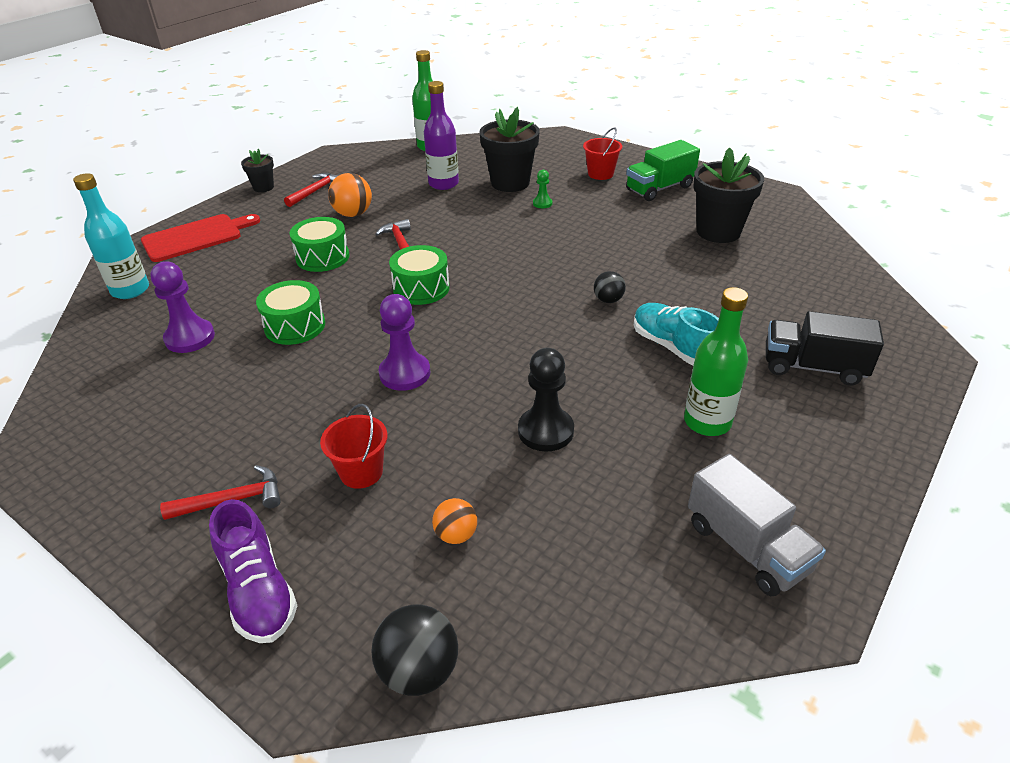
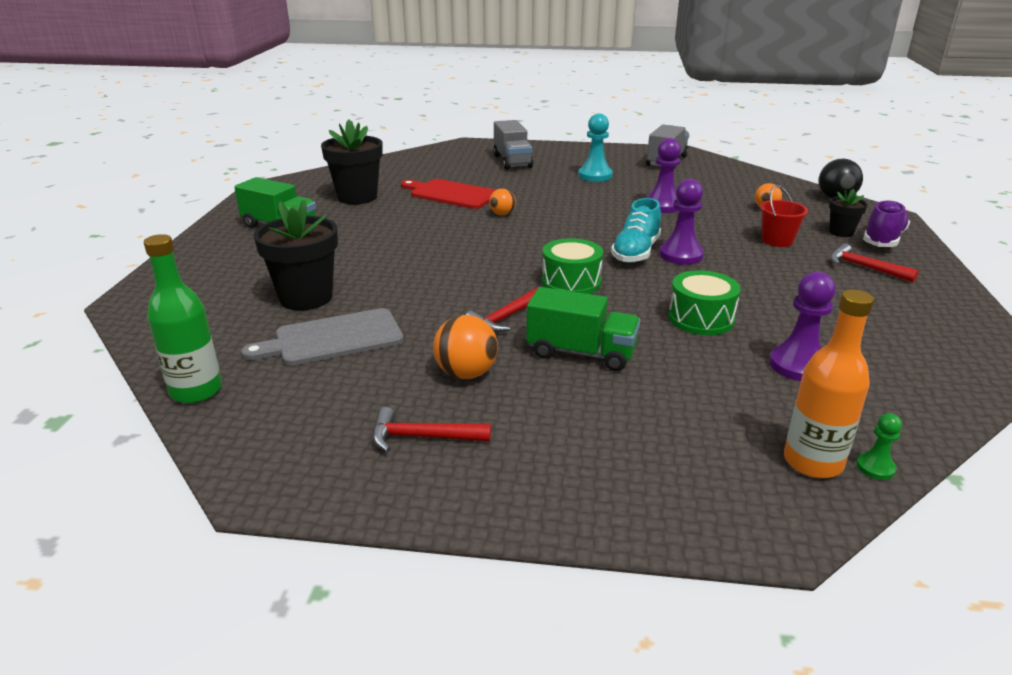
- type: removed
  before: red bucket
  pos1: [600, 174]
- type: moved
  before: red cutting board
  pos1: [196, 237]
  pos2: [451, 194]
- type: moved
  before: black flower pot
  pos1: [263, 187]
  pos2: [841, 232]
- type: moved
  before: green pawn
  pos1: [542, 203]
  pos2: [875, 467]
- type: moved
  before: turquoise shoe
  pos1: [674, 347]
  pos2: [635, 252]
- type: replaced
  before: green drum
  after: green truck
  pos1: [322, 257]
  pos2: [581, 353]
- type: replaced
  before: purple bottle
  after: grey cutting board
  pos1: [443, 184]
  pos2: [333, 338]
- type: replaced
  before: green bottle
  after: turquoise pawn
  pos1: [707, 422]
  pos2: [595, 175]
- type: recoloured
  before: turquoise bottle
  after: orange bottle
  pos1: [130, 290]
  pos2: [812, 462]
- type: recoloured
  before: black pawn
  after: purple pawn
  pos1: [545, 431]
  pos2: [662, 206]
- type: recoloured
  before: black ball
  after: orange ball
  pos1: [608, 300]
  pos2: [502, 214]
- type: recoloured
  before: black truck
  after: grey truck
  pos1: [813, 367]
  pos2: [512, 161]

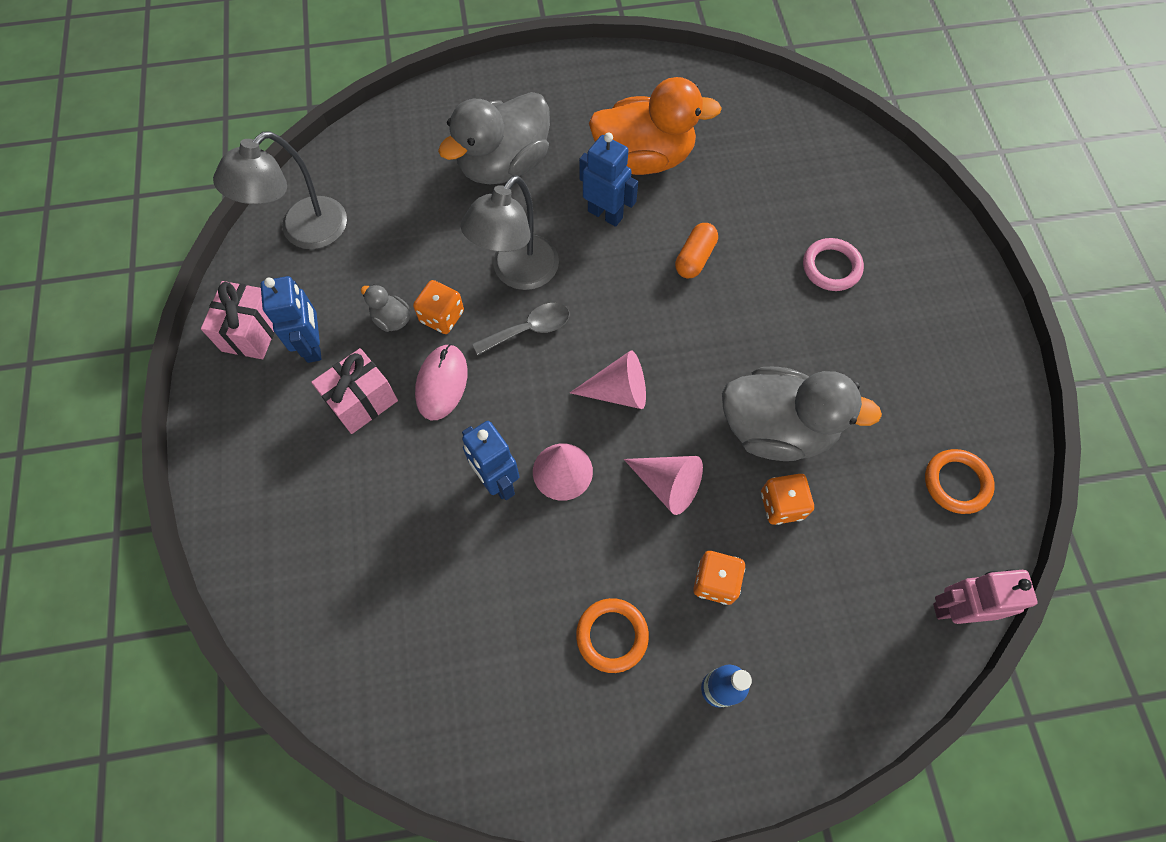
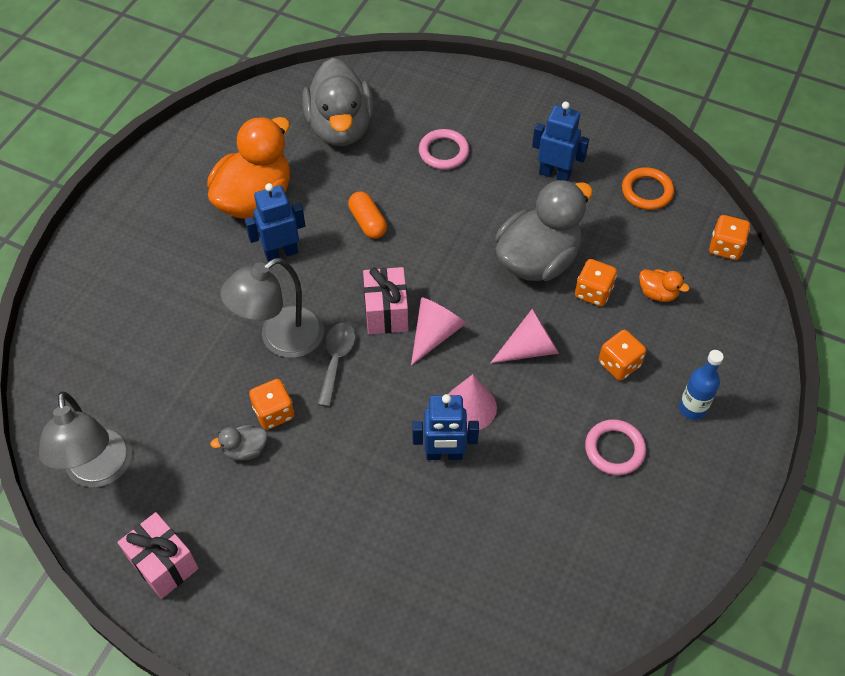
- type: removed
  before: pink mouse
  pos1: [442, 383]
- type: added
  after: orange duck
  pos2: [657, 293]
- type: moved
  before: blue robot
  pos1: [313, 345]
  pos2: [554, 174]
- type: moved
  before: pink gift
  pos1: [362, 401]
  pos2: [386, 312]
- type: moved
  before: grey duck
  pos1: [504, 165]
  pos2: [340, 127]
- type: replaced
  before: pink robot
  after: orange dice
  pos1: [954, 608]
  pos2: [725, 247]
- type: recoloured
  before: orange ring
  after: pink ring
  pos1: [612, 635]
  pos2: [614, 449]
- type: turned
  before: grey lamp
  pos1: [517, 273]
  pos2: [281, 339]
  turn: 75

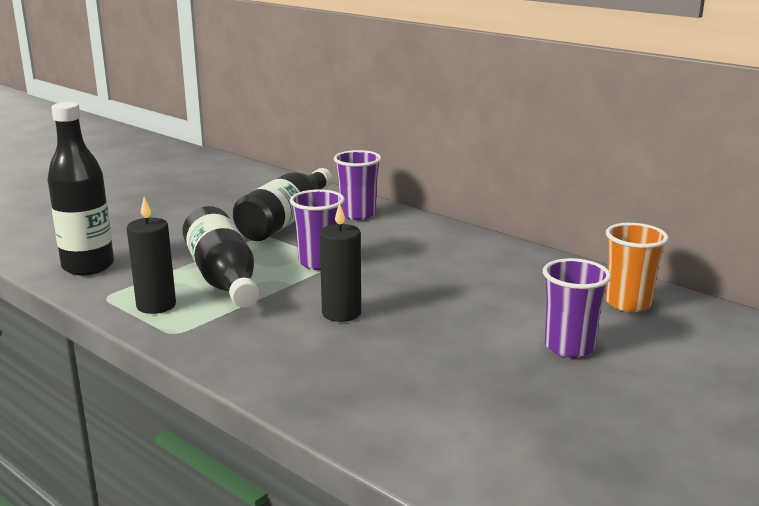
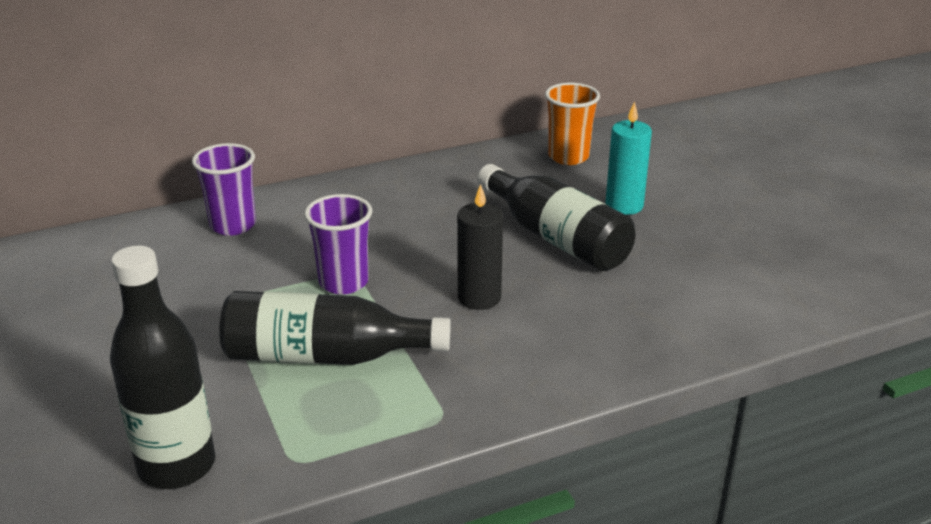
- type: removed
  before: black candle
  pos1: [156, 305]
- type: moved
  before: black bottle
  pos1: [286, 221]
  pos2: [556, 238]
- type: replaced
  before: purple cup
  after: turquoise candle
  pos1: [569, 347]
  pos2: [624, 206]

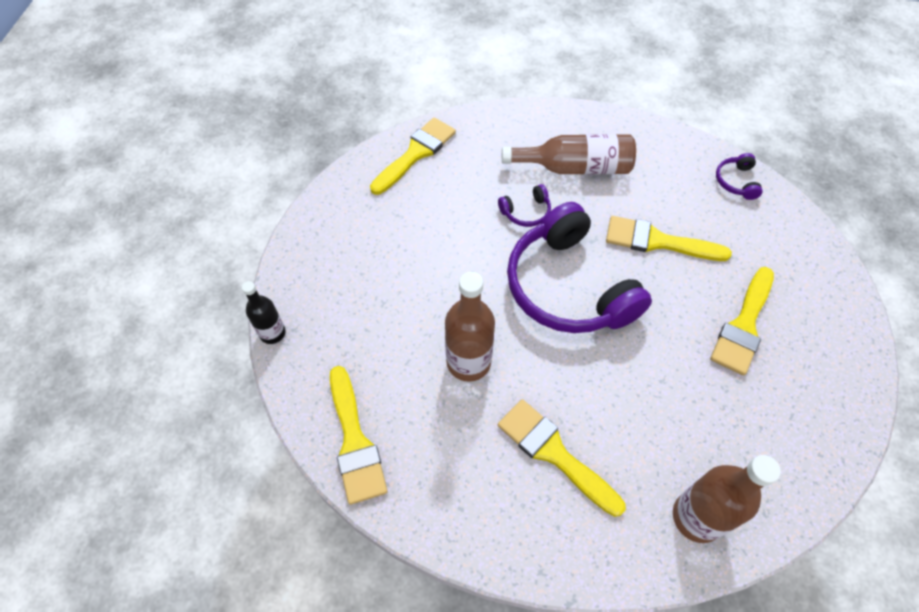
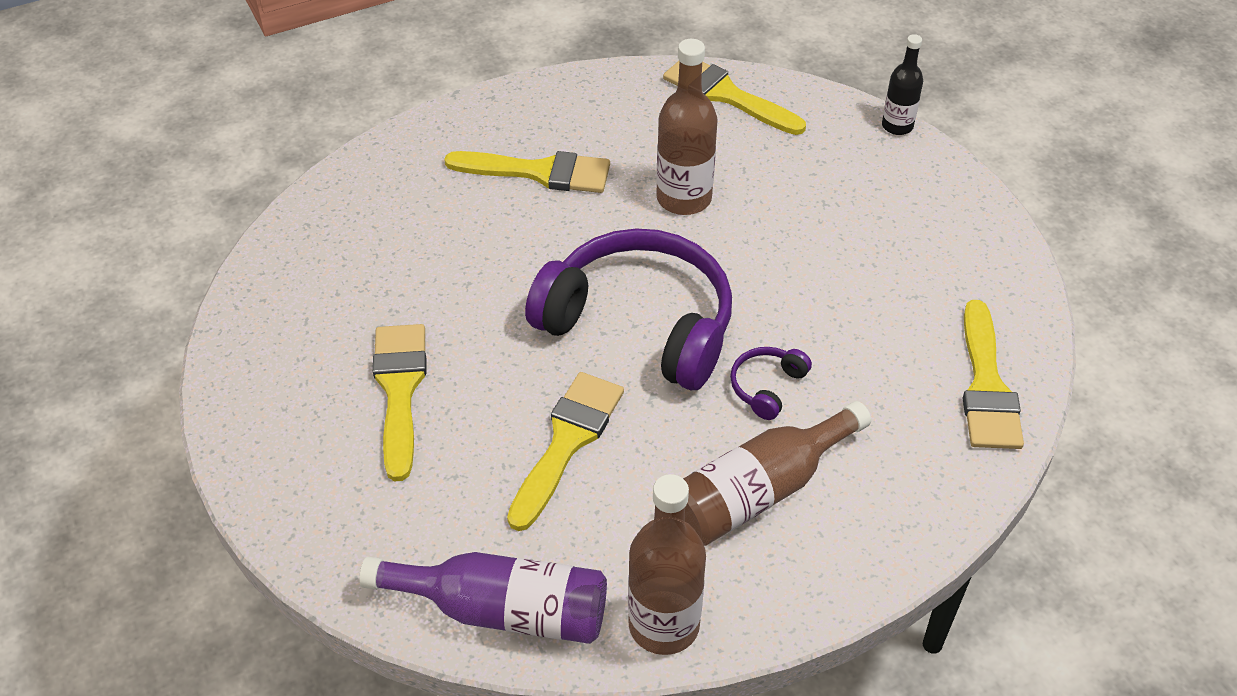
- type: moved
  before: brown bottle
  pos1: [697, 517]
  pos2: [664, 625]
- type: replaced
  before: purple headphones
  after: purple bottle
  pos1: [736, 181]
  pos2: [503, 610]
- type: turned
  before: yellow brush
  pos1: [657, 241]
  pos2: [567, 442]
  turn: -45

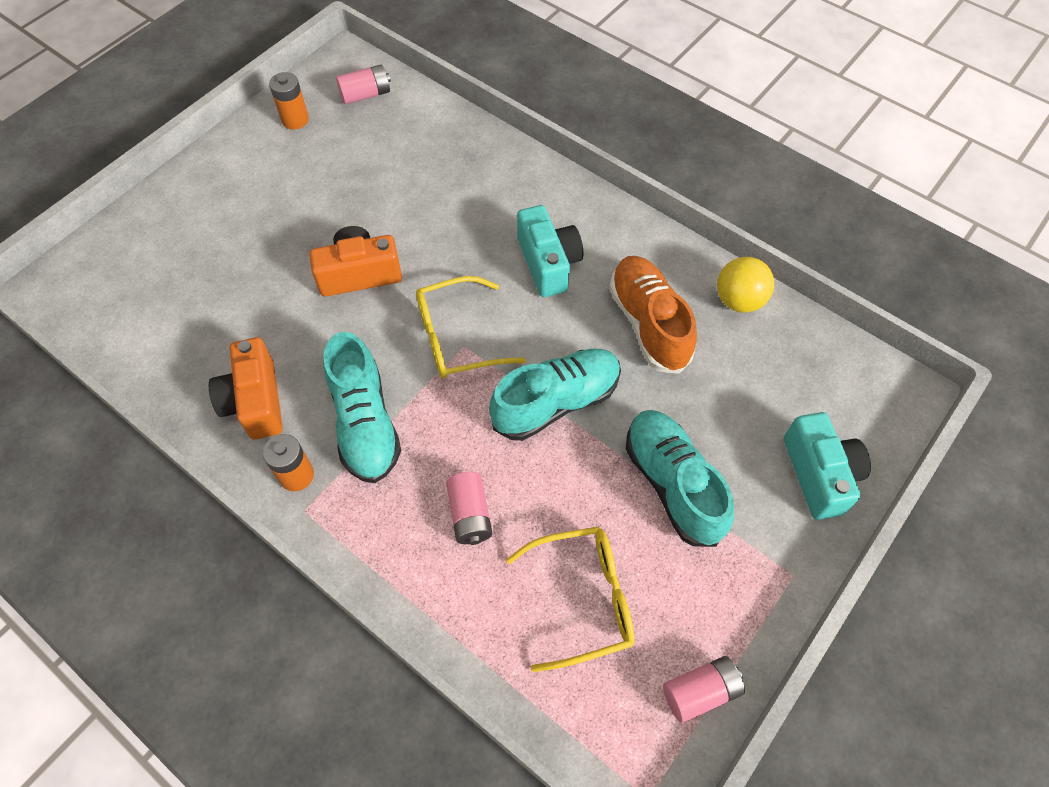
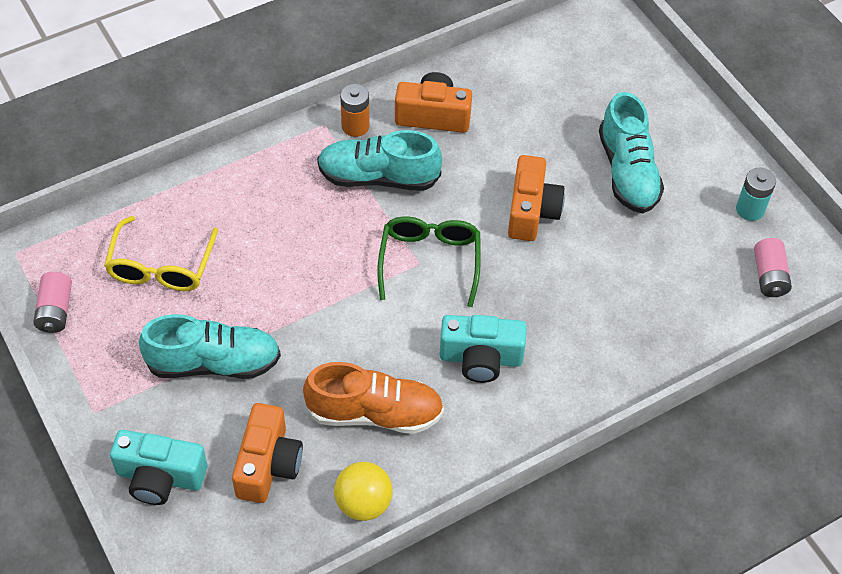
- type: removed
  before: pink battery
  pos1: [470, 515]
- type: added
  after: orange camera
  pos2: [268, 464]
- type: moved
  before: turquoise shoe
  pos1: [556, 402]
  pos2: [627, 172]
- type: recoloured
  before: orange battery
  after: turquoise battery
  pos1: [295, 120]
  pos2: [750, 209]
- type: recoloured
  before: yellow glasses
  after: green glasses
  pos1: [458, 338]
  pos2: [429, 262]

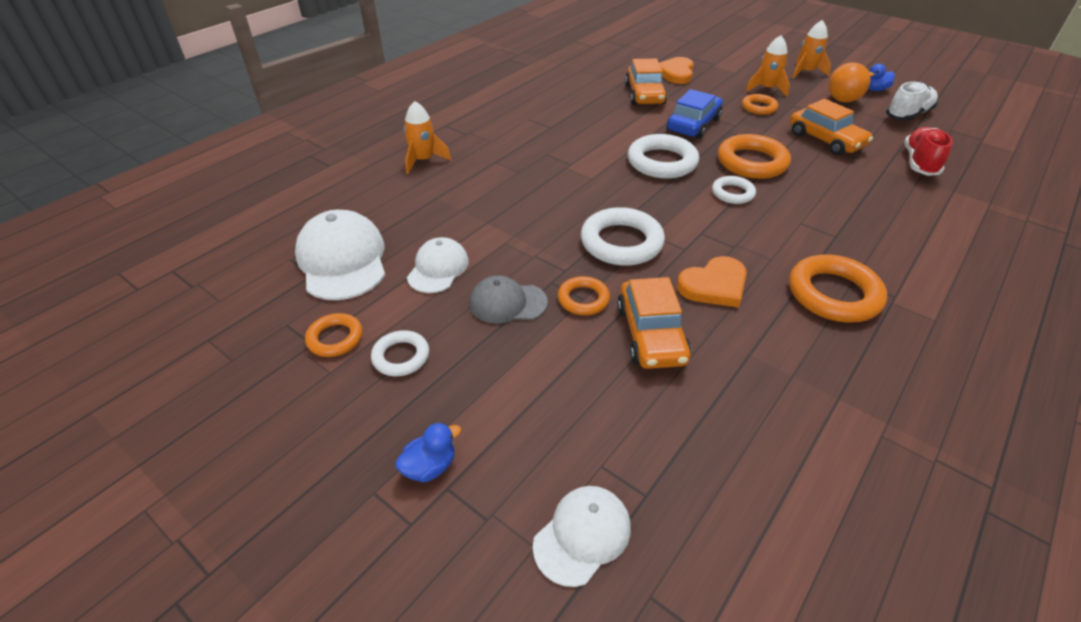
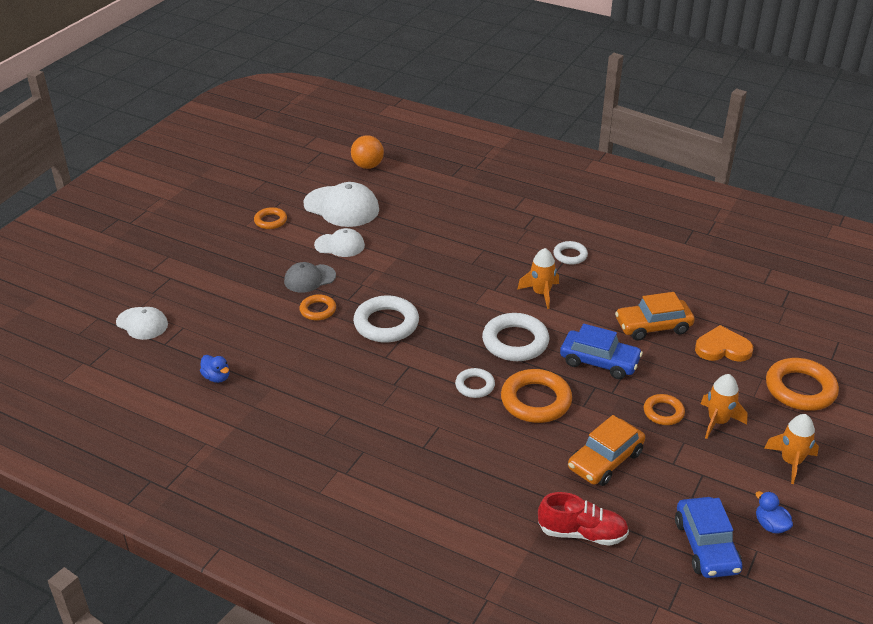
- type: removed
  before: orange car
  pos1: [651, 334]
- type: removed
  before: orange heart
  pos1: [714, 285]
- type: moved
  before: white ring
  pos1: [401, 356]
  pos2: [570, 255]
- type: moved
  before: blue duck
  pos1: [430, 467]
  pos2: [216, 377]
- type: moved
  before: orange rocket
  pos1: [423, 160]
  pos2: [541, 293]
- type: moved
  before: orange ring
  pos1: [833, 294]
  pos2: [800, 389]
- type: moved
  before: orange ball
  pos1: [842, 100]
  pos2: [367, 166]
- type: replaced
  before: white shoe
  after: blue car
  pos1: [908, 115]
  pos2: [706, 546]
- type: turned
  before: white cap
  pos1: [342, 260]
  pos2: [341, 207]
  turn: 60
- type: turned
  before: grey cap
  pos1: [507, 303]
  pos2: [309, 278]
  turn: -105

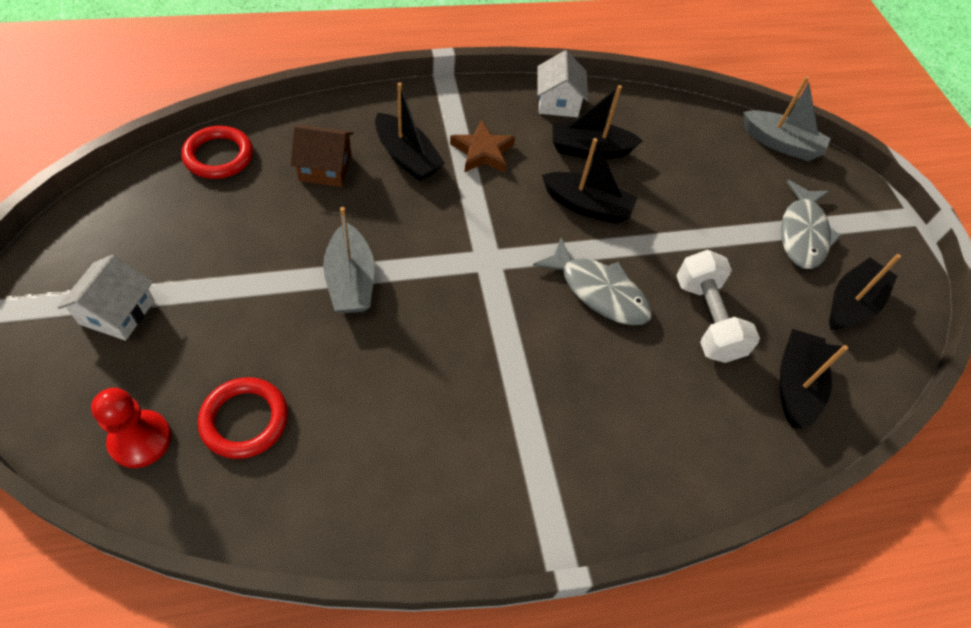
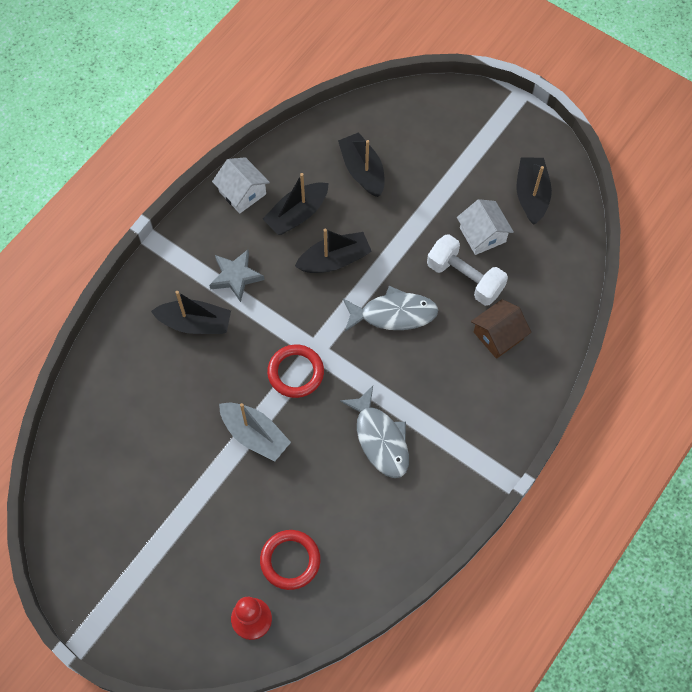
- type: removed
  before: grey boat
  pos1: [780, 144]
- type: moved
  before: white house
  pos1: [117, 312]
  pos2: [482, 235]
- type: moved
  before: red ring
  pos1: [219, 156]
  pos2: [295, 372]
- type: moved
  before: brown house
  pos1: [325, 168]
  pos2: [498, 335]
- type: moved
  before: black boat
  pos1: [795, 385]
  pos2: [362, 171]
- type: moved
  before: grey fish
  pos1: [802, 234]
  pos2: [380, 439]
- type: recoloured
  before: brown star
  after: grey star
  pos1: [482, 152]
  pos2: [236, 276]

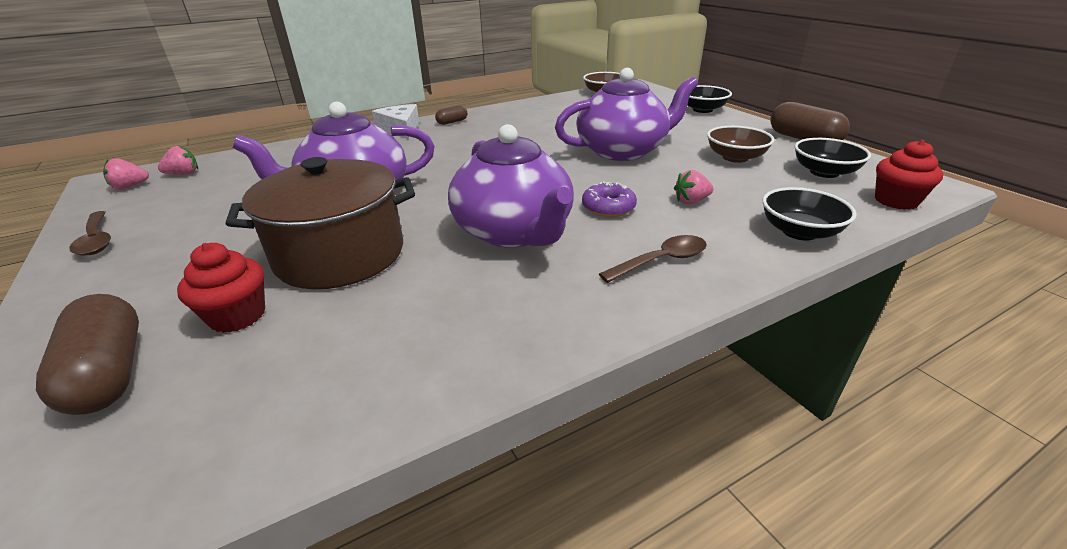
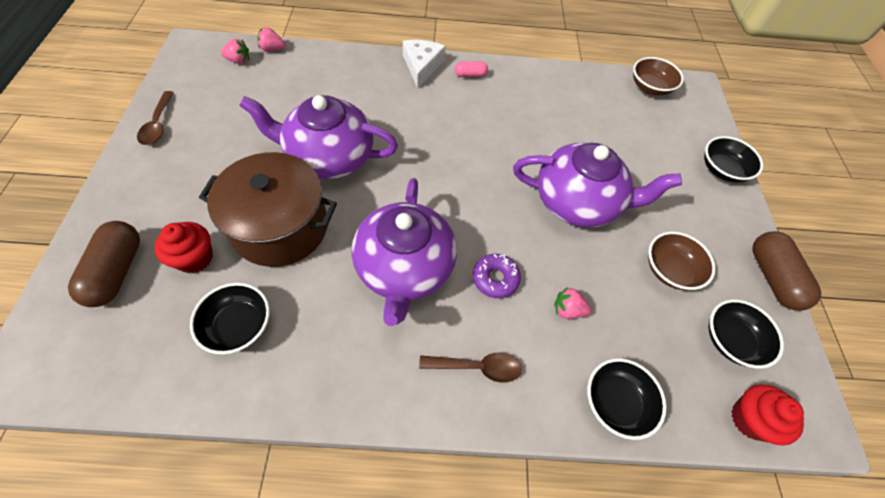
- type: added
  after: black bowl
  pos2: [239, 326]
- type: moved
  before: pink strawberry
  pos1: [130, 186]
  pos2: [272, 49]
- type: recoloured
  before: brown capsule
  after: pink capsule
  pos1: [452, 122]
  pos2: [470, 75]

